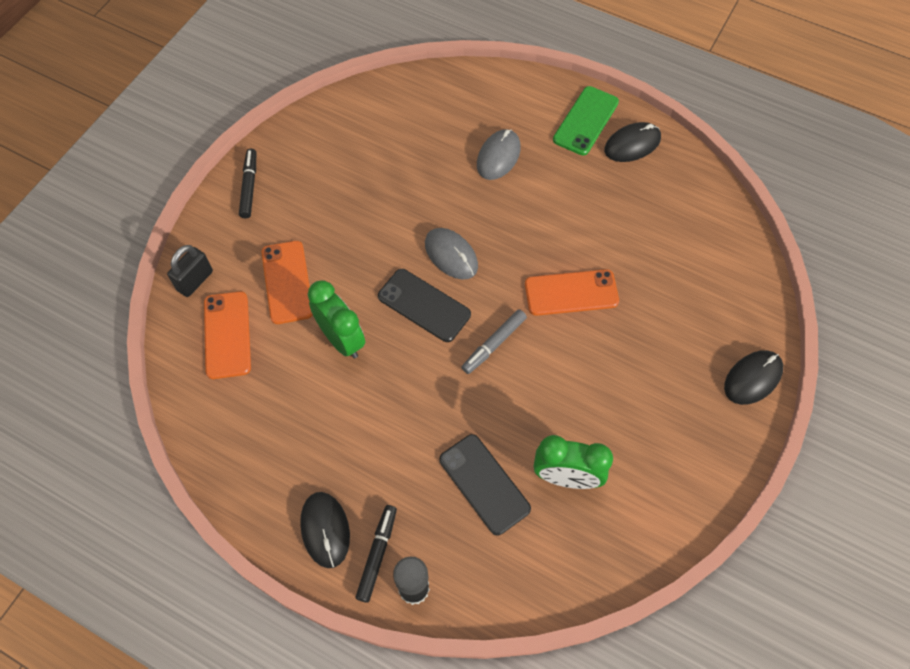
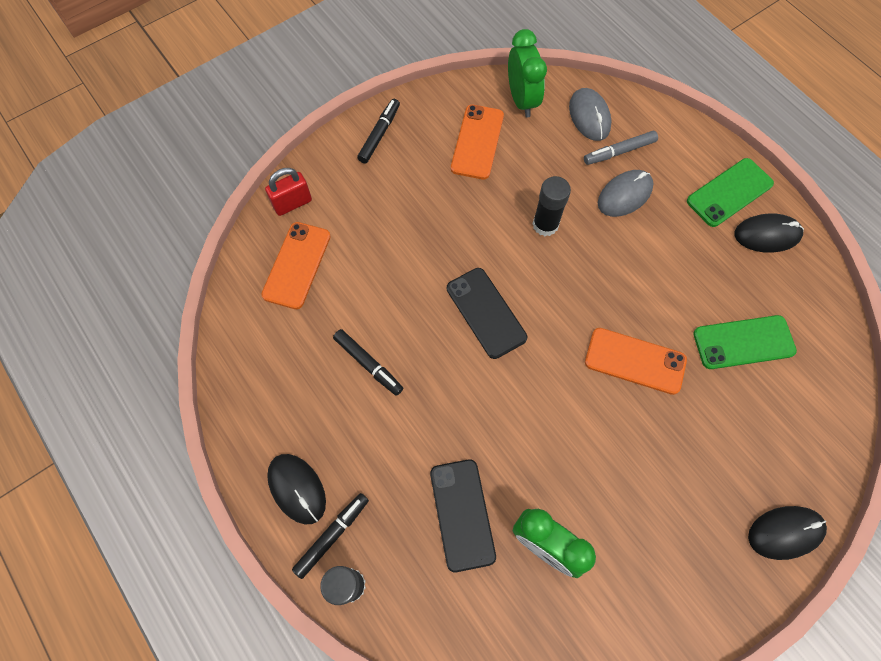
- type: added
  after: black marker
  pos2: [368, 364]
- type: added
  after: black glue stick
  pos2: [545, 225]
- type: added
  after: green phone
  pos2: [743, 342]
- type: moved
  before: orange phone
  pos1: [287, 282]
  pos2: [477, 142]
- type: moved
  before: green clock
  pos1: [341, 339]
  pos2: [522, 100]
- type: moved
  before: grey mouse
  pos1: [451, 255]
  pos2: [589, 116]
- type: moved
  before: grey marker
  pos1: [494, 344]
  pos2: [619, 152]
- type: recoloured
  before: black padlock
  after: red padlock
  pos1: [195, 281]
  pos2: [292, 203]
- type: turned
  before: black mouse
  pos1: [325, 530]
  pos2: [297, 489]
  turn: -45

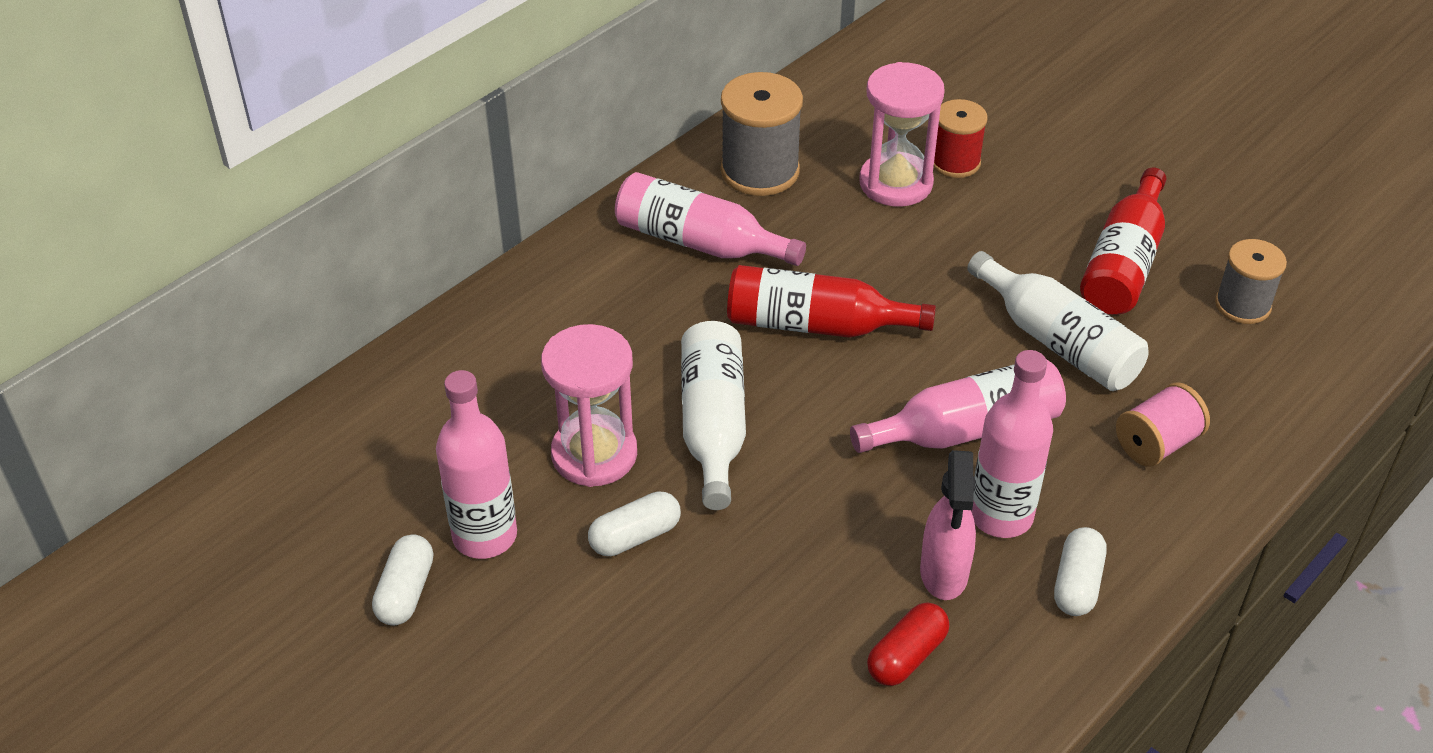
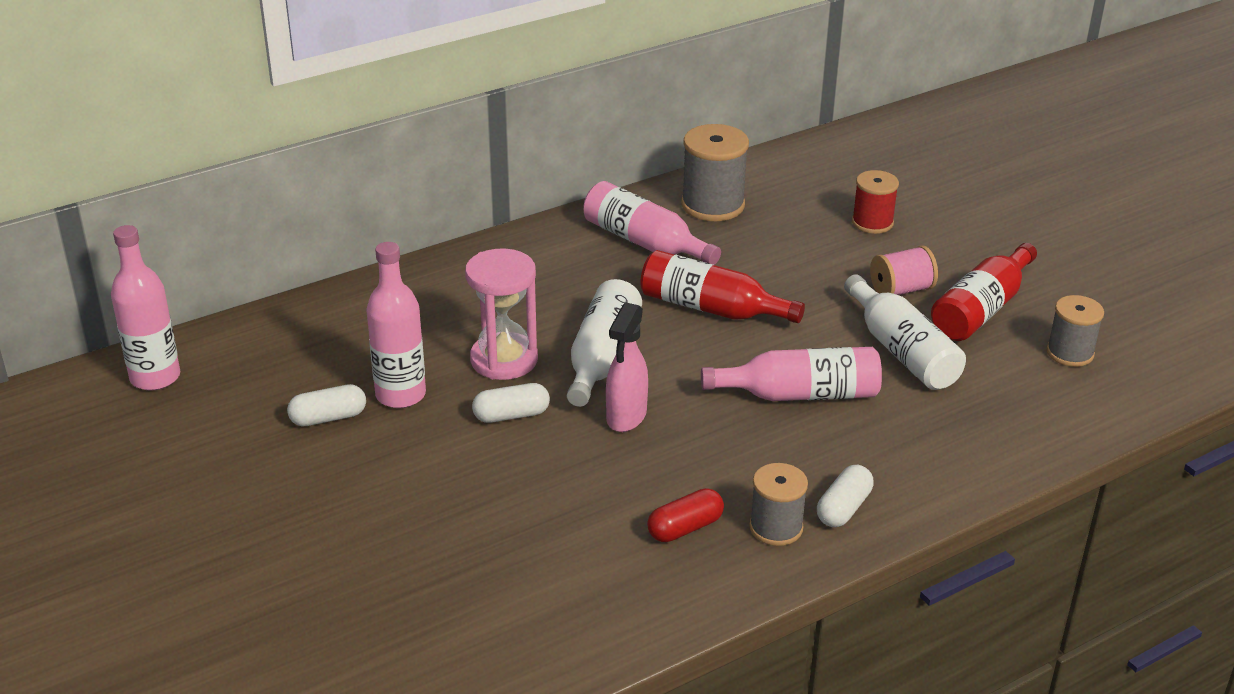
- type: removed
  before: pink hourglass
  pos1: [895, 183]
- type: added
  after: grey spool
  pos2: [776, 527]
- type: moved
  before: pink spray bottle
  pos1: [944, 573]
  pos2: [626, 417]
- type: moved
  before: pink bottle
  pos1: [1001, 515]
  pos2: [155, 377]
- type: moved
  before: pink spool
  pos1: [1156, 444]
  pos2: [901, 290]
- type: turned
  before: white capsule
  pos1: [405, 592]
  pos2: [328, 418]
  turn: 45

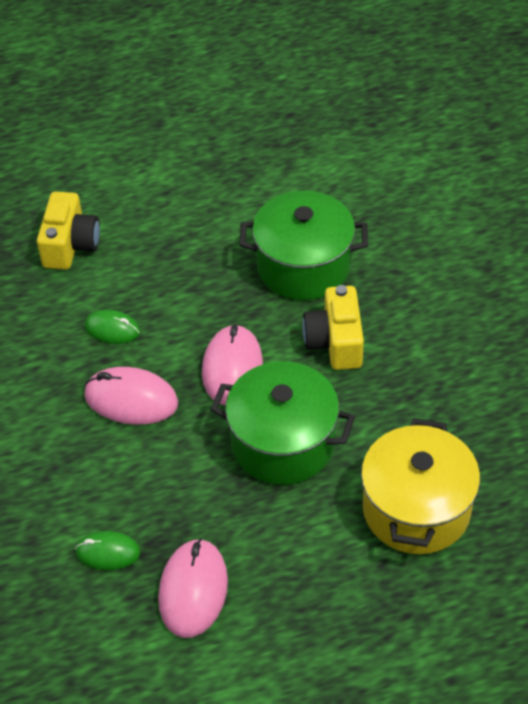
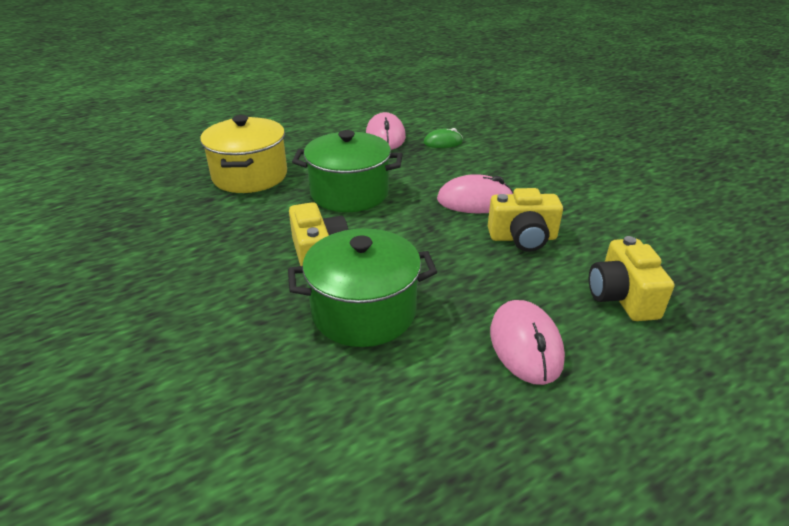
- type: moved
  before: pink mouse
  pos1: [232, 368]
  pos2: [525, 345]
- type: replaced
  before: green mouse
  after: yellow camera
  pos1: [112, 329]
  pos2: [522, 238]

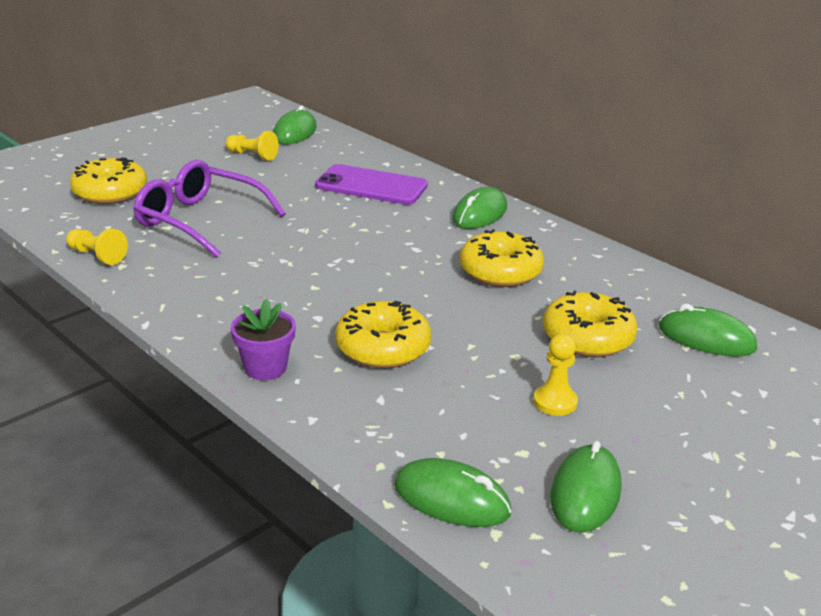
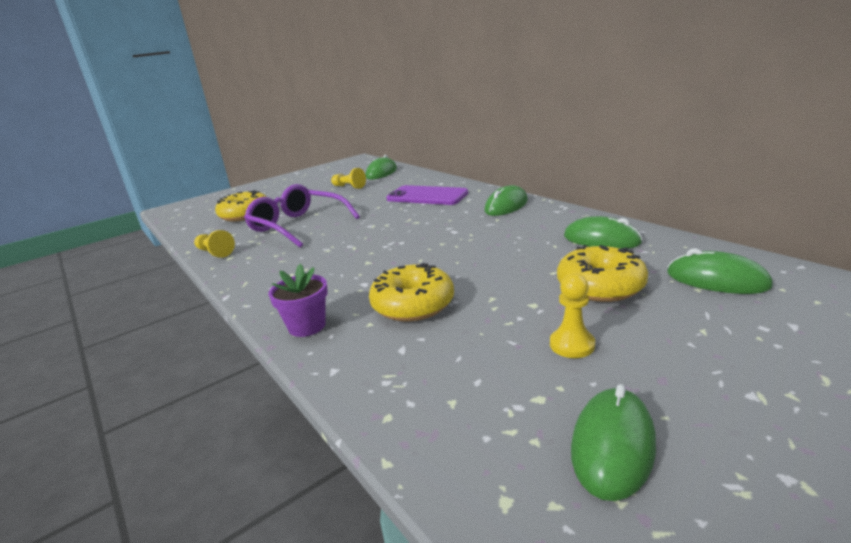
- type: removed
  before: yellow donut
  pos1: [500, 272]
- type: moved
  before: green mouse
  pos1: [451, 499]
  pos2: [601, 240]

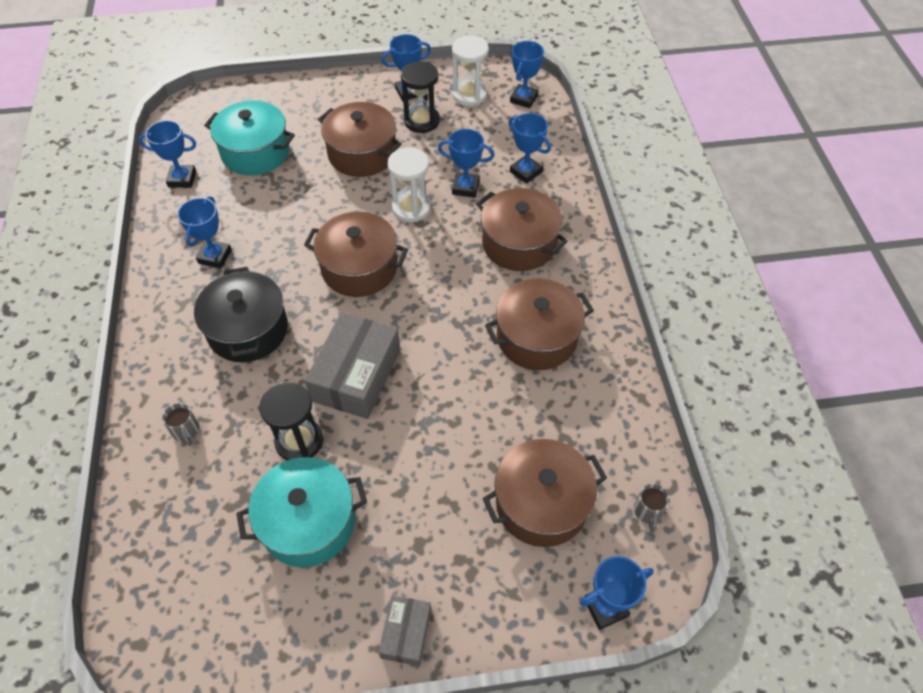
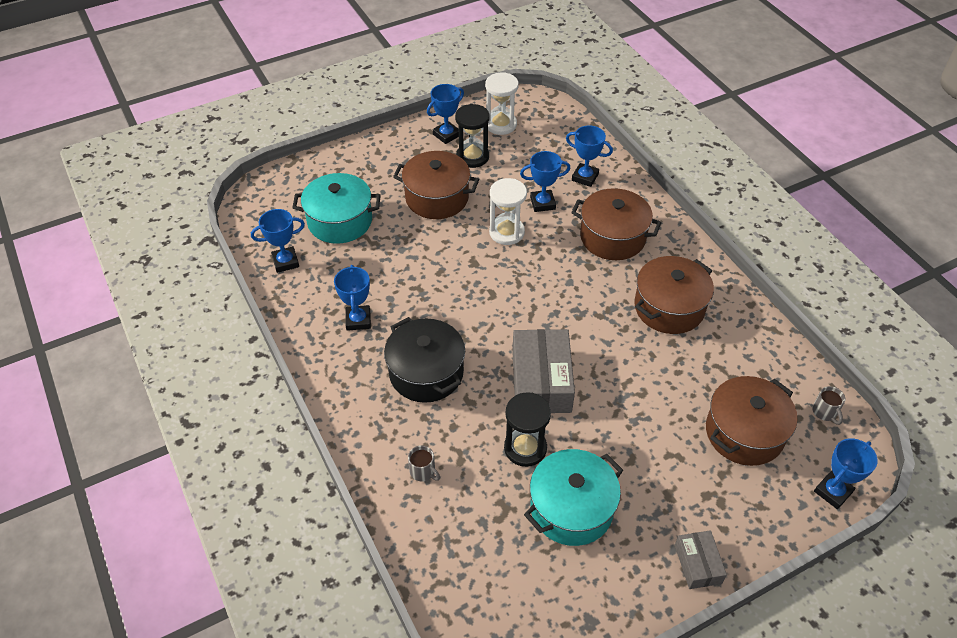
- type: removed
  before: brown pot
  pos1: [359, 268]
- type: removed
  before: blue trophy
  pos1: [523, 99]

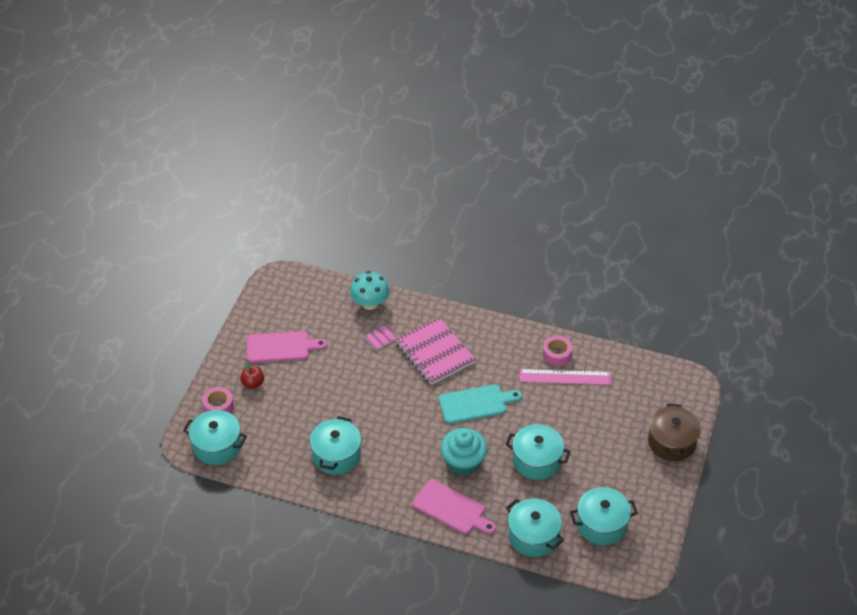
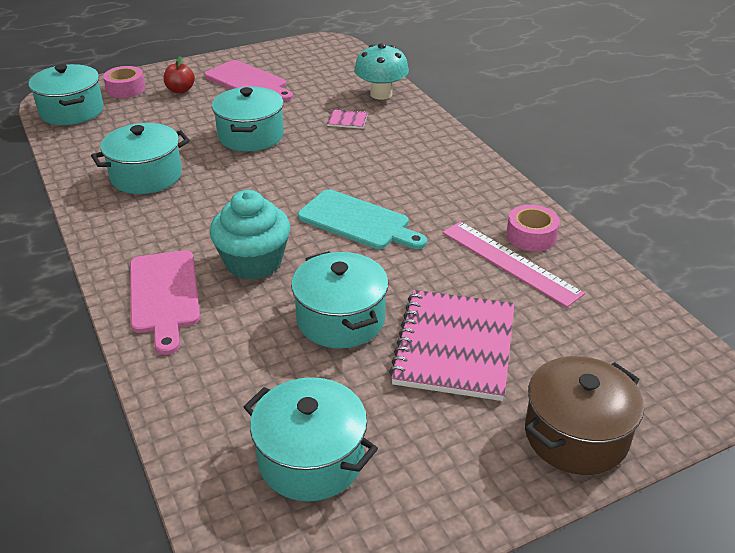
- type: moved
  before: pink notebook
  pos1: [435, 353]
  pos2: [454, 347]
- type: moved
  before: turquoise pot
  pos1: [533, 536]
  pos2: [251, 136]

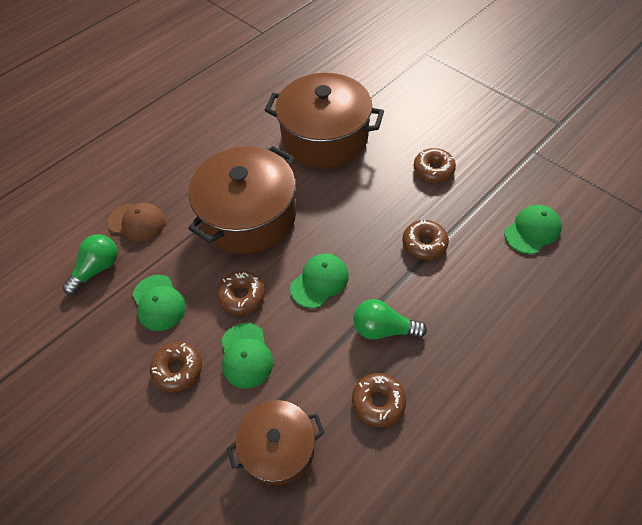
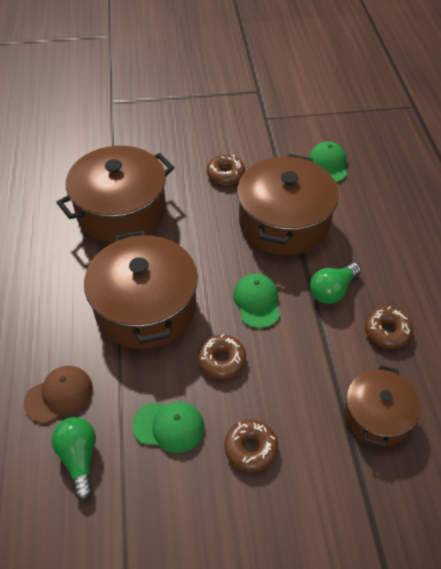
- type: removed
  before: green cap
  pos1: [246, 355]
- type: replaced
  before: brown donut
  after: brown pot
  pos1: [424, 244]
  pos2: [284, 222]

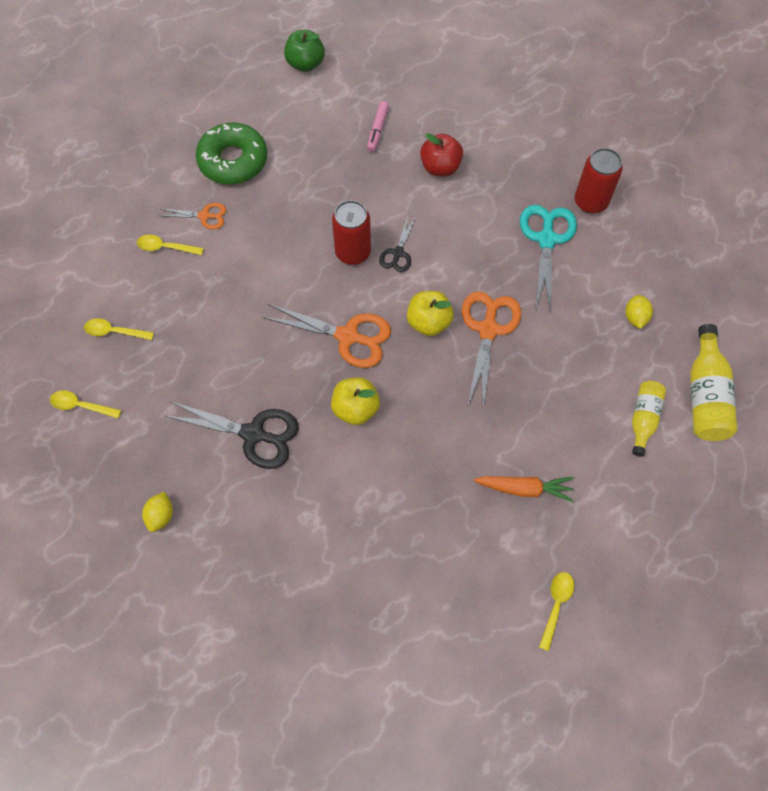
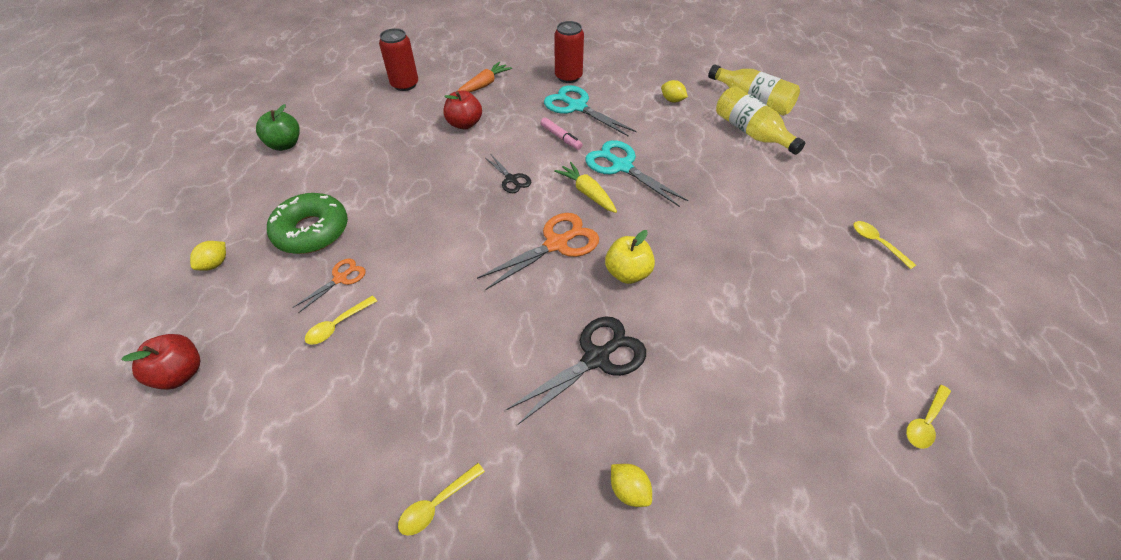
- type: added
  after: red apple
  pos2: [180, 373]
- type: added
  after: yellow lemon
  pos2: [215, 264]
- type: moved
  before: yellow spoon
  pos1: [114, 332]
  pos2: [925, 422]
- type: moved
  before: red can
  pos1: [353, 252]
  pos2: [405, 84]
- type: moved
  before: pink marker
  pos1: [377, 130]
  pos2: [561, 137]
- type: moved
  before: orange carrot
  pos1: [524, 489]
  pos2: [484, 85]
- type: replaced
  before: yellow apple
  after: yellow carrot
  pos1: [428, 322]
  pos2: [587, 193]
- type: recoloured
  before: orange scissors
  after: turquoise scissors
  pos1: [488, 329]
  pos2: [622, 166]
- type: resized
  before: yellow bottle
  pos1: [643, 419]
  pos2: [751, 132]
  scale: 1.57

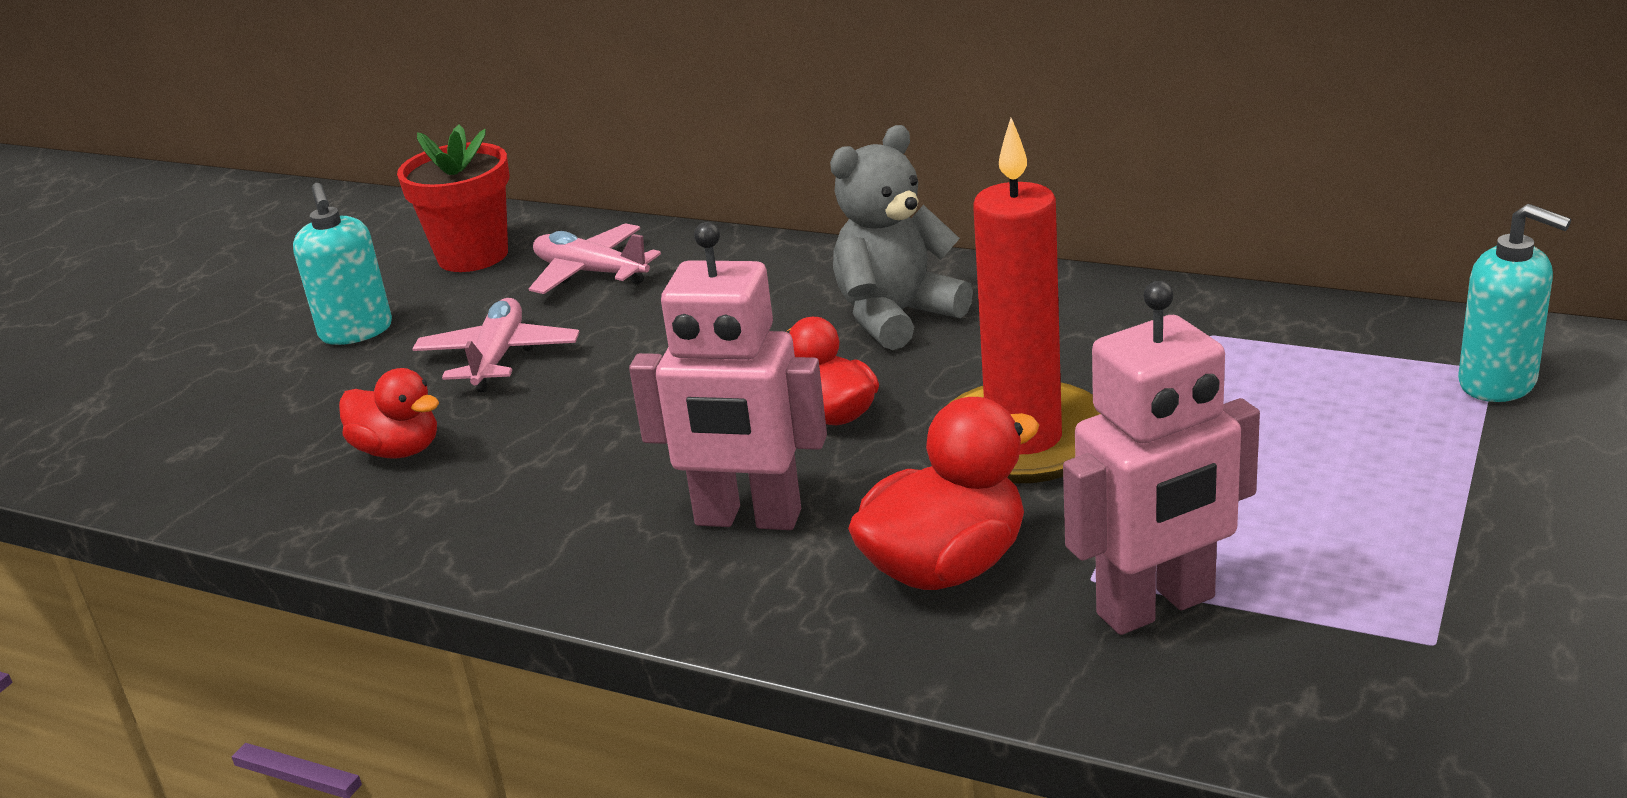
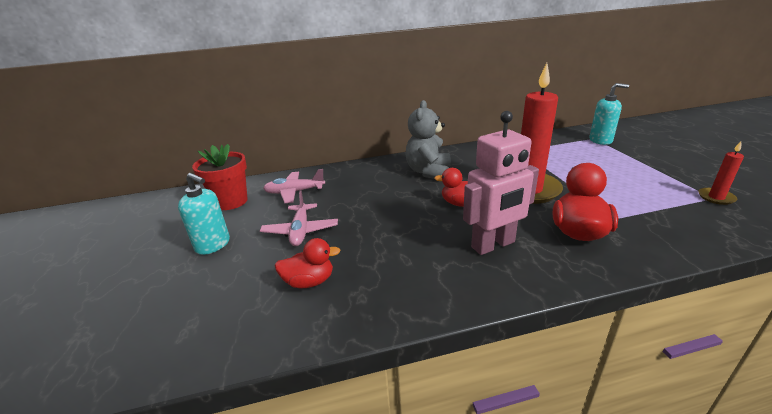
- type: removed
  before: pink robot
  pos1: [1156, 607]
- type: added
  after: red candle
  pos2: [716, 197]
- type: turned
  before: pink plane
  pos1: [498, 357]
  pos2: [300, 231]
  turn: -150

